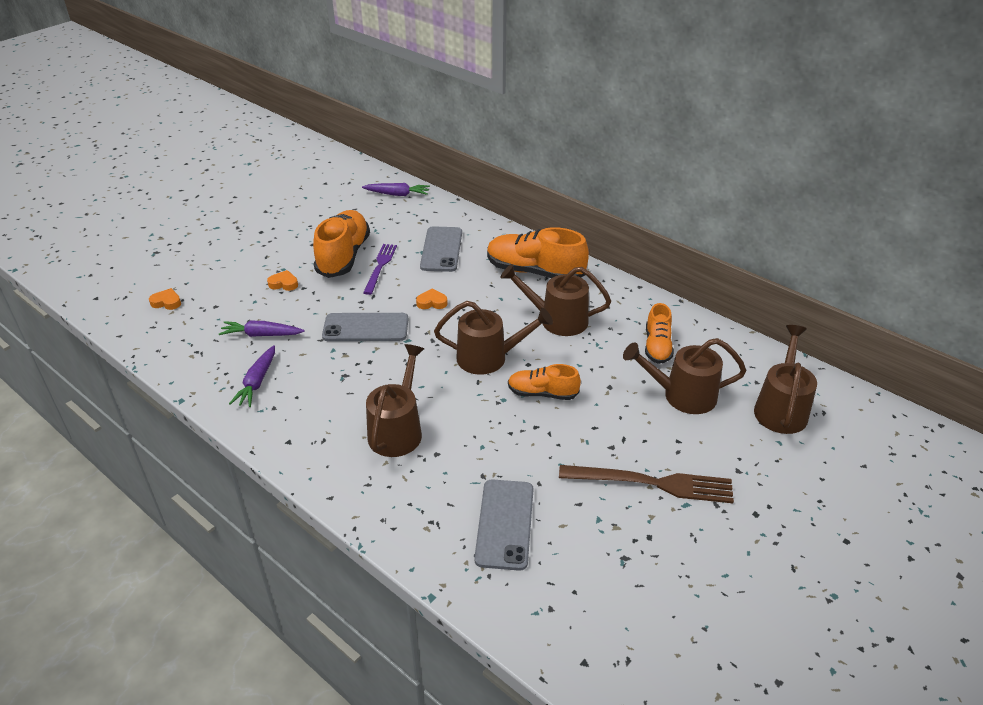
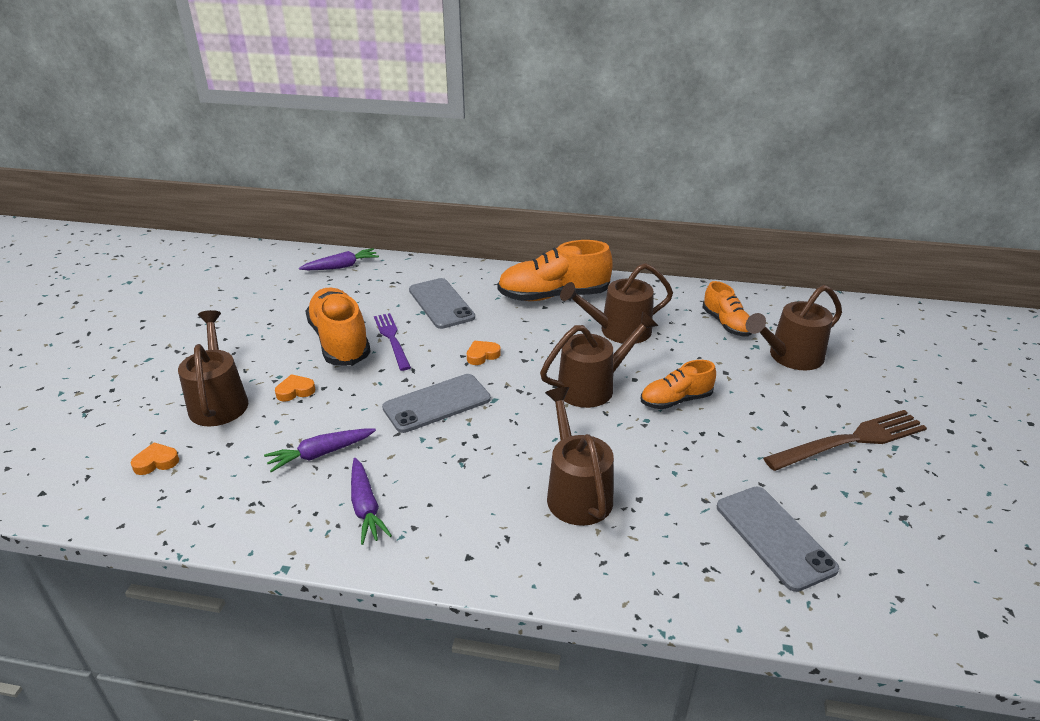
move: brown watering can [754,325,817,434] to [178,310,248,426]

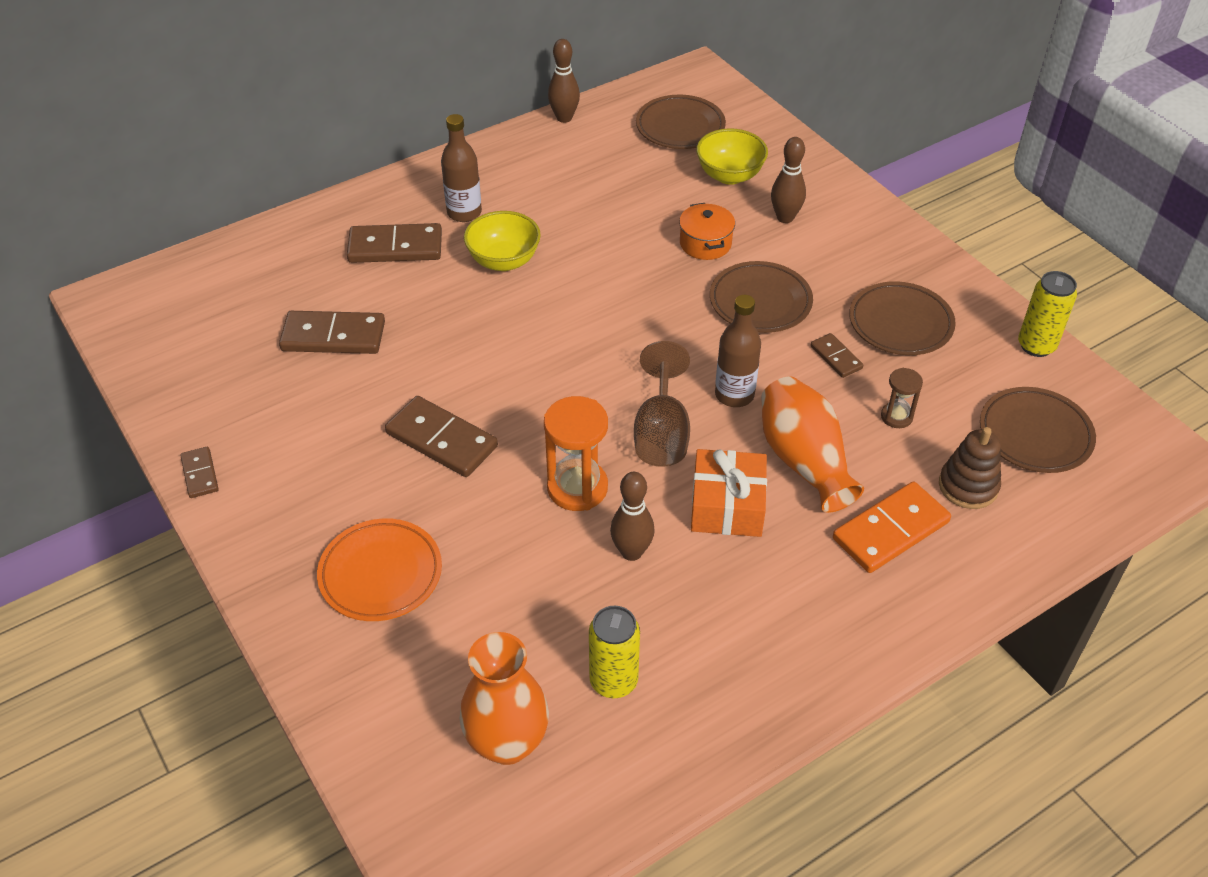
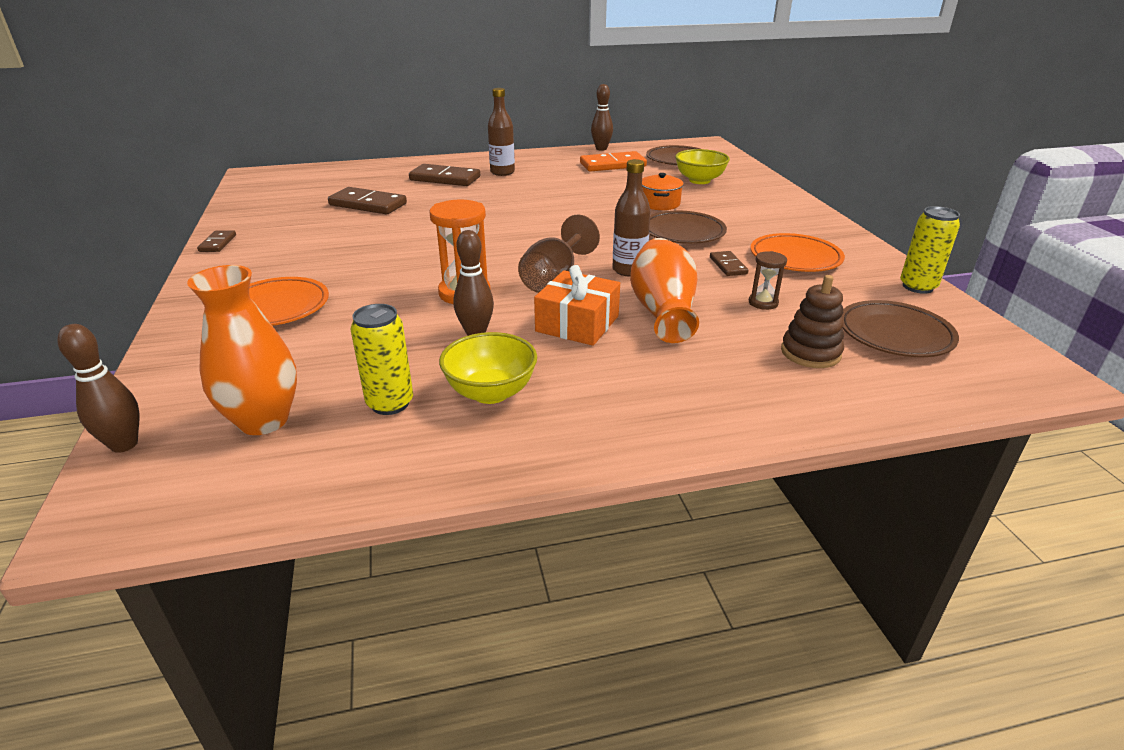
delete: brown domino [385,396,498,477]
move: yellow bowl [464,211,541,271] to [439,332,537,404]; brown bowling pin [771,137,806,223] to [57,324,140,453]; orange domino [833,482,951,573] to [580,151,647,172]
recolor: brown plate [849,281,956,355] to orange plate [750,233,845,272]

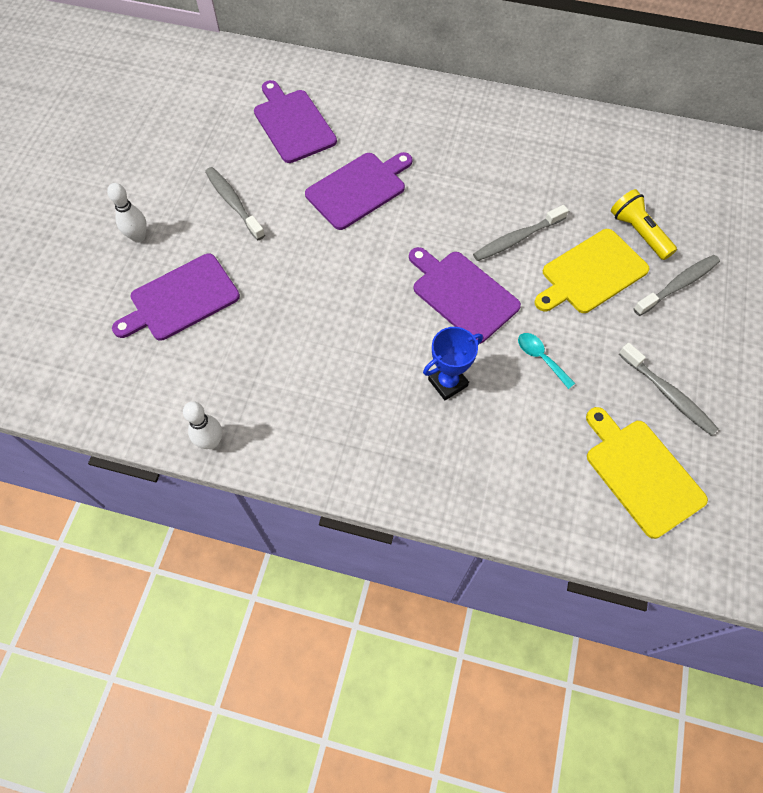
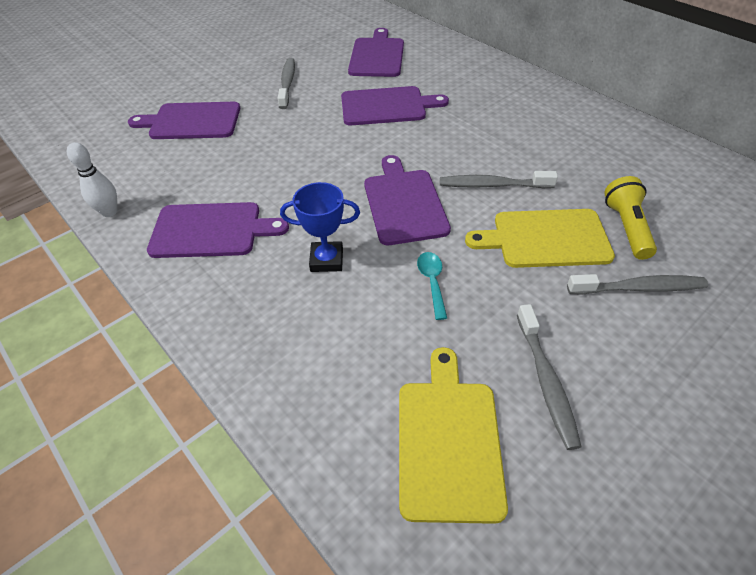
delete: white bowling pin [107,183,147,243]
insert: purple cutting board [147,202,289,258]

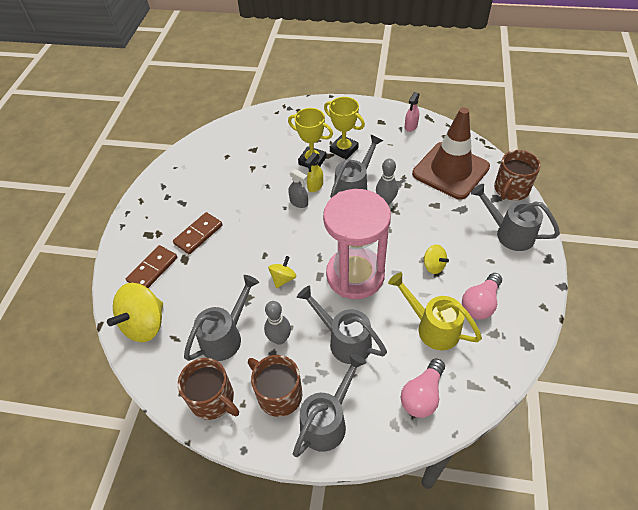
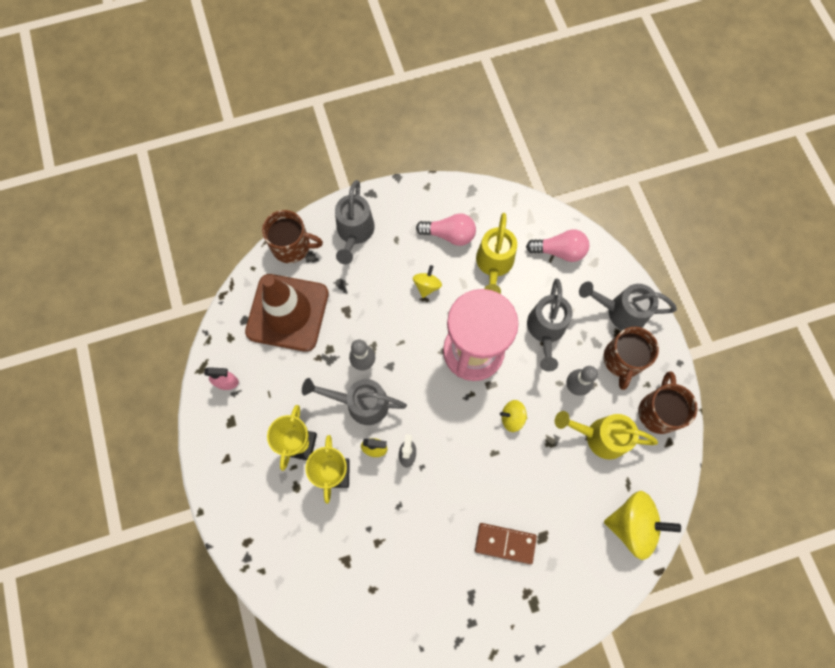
delete: brown domino [126,245,177,288]
recolor: grey watering can [184,275,259,361] to yellow watering can [555,411,658,459]

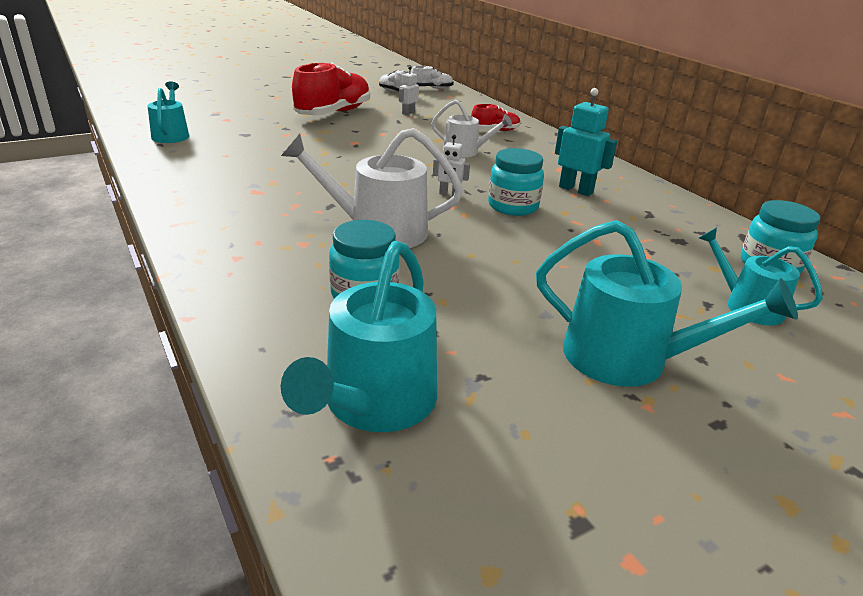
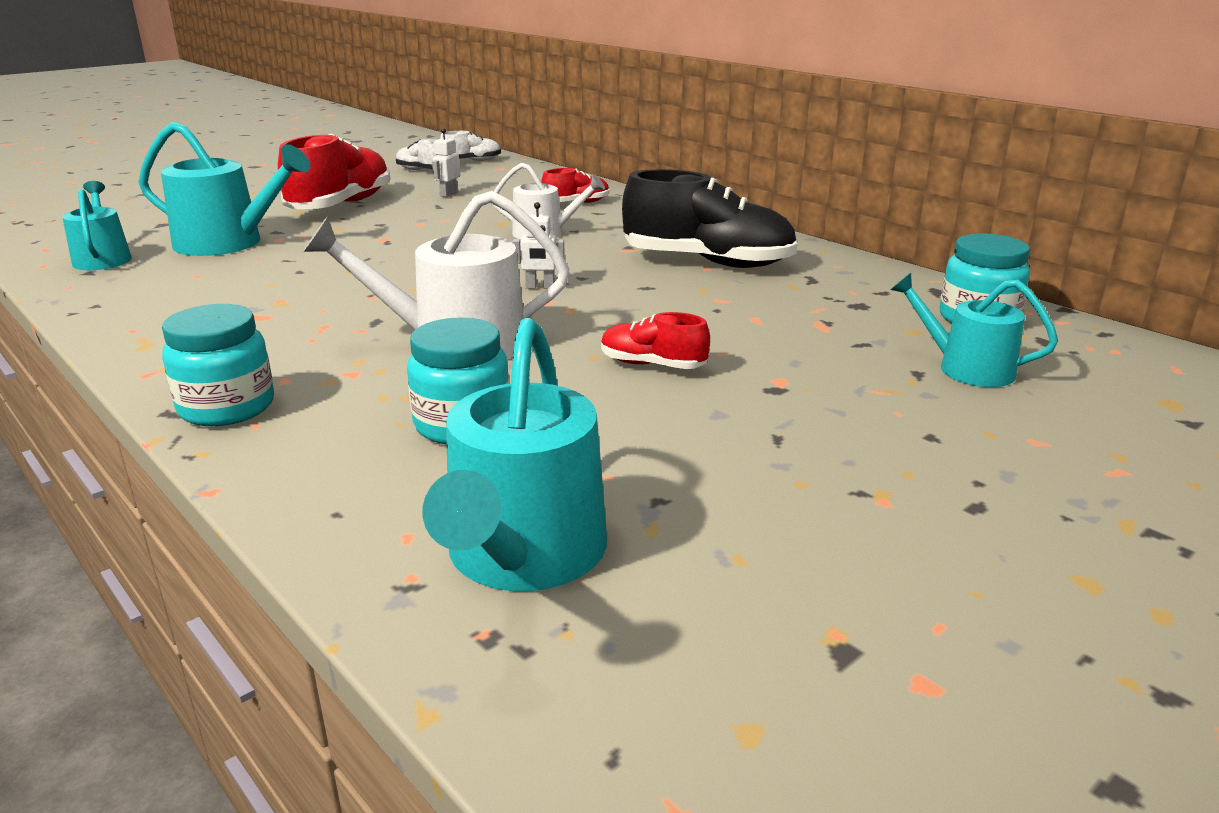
insert: red shoe [601,312,710,369]
move: turquoise jar [488,148,544,216] to [162,304,274,426]; turquoise watering can [536,220,798,387] to [139,122,310,256]
replace: turquoise robot [555,88,617,196] to black shoe [622,169,798,268]

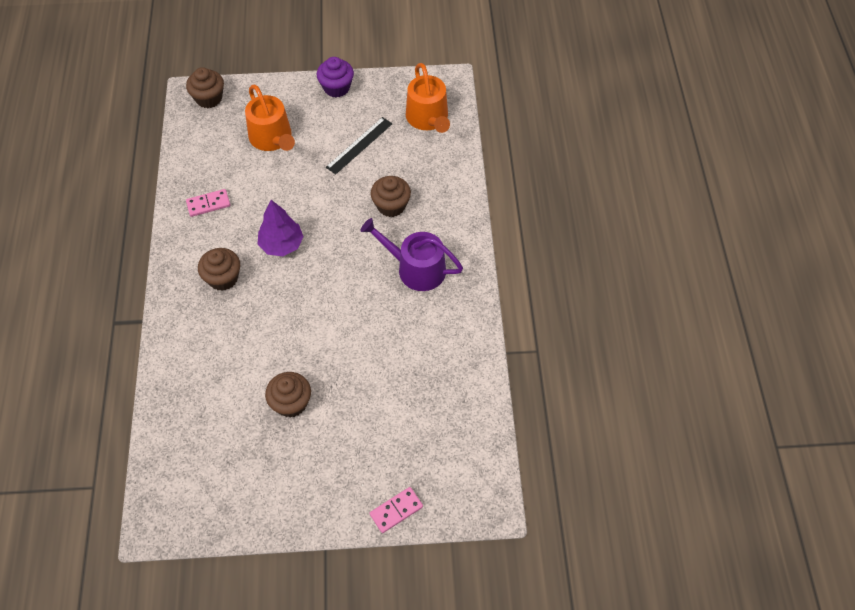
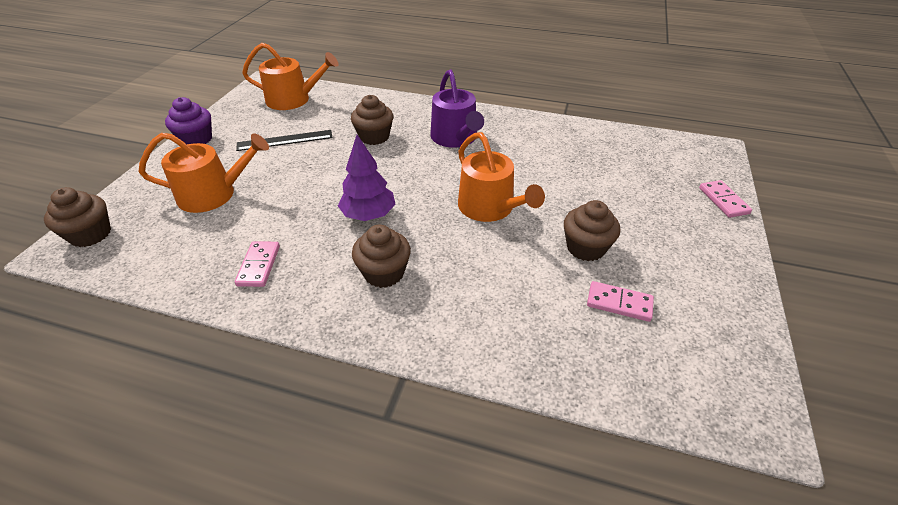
insert: orange watering can [458,132,545,222]; pink domino [587,281,654,322]
rotate: black ruler [326,117,392,175] = [236,130,333,151] 75 degrees counterclockwise; purple watering can [360,218,463,291] = [430,69,484,148] 60 degrees counterclockwise

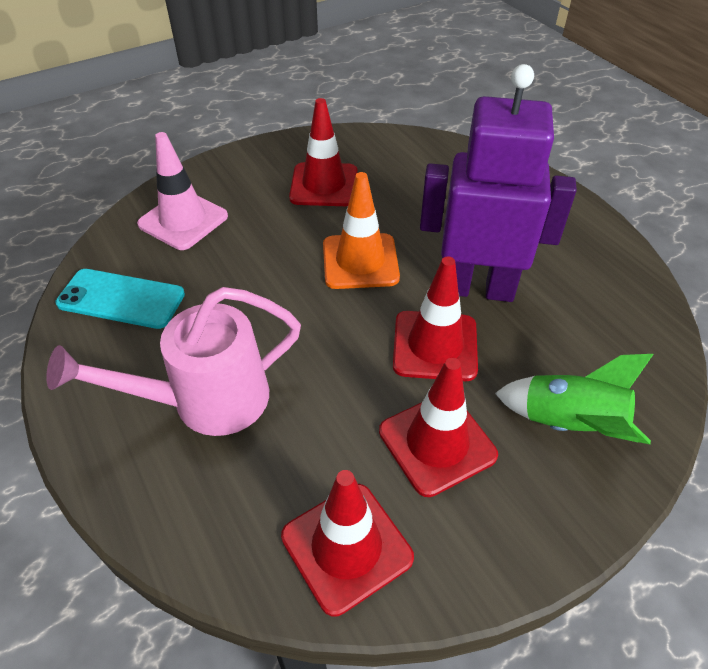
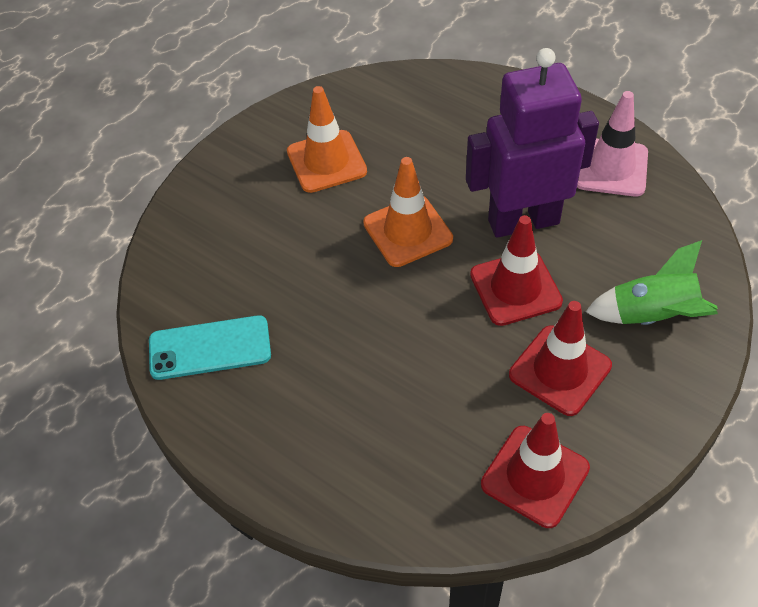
delete: pink watering can [46,287,301,436]
move: pink traffic cone [137,132,228,250] to [577,91,648,197]
recolor: red traffic cone [289,98,357,206] to orange traffic cone [287,86,367,193]

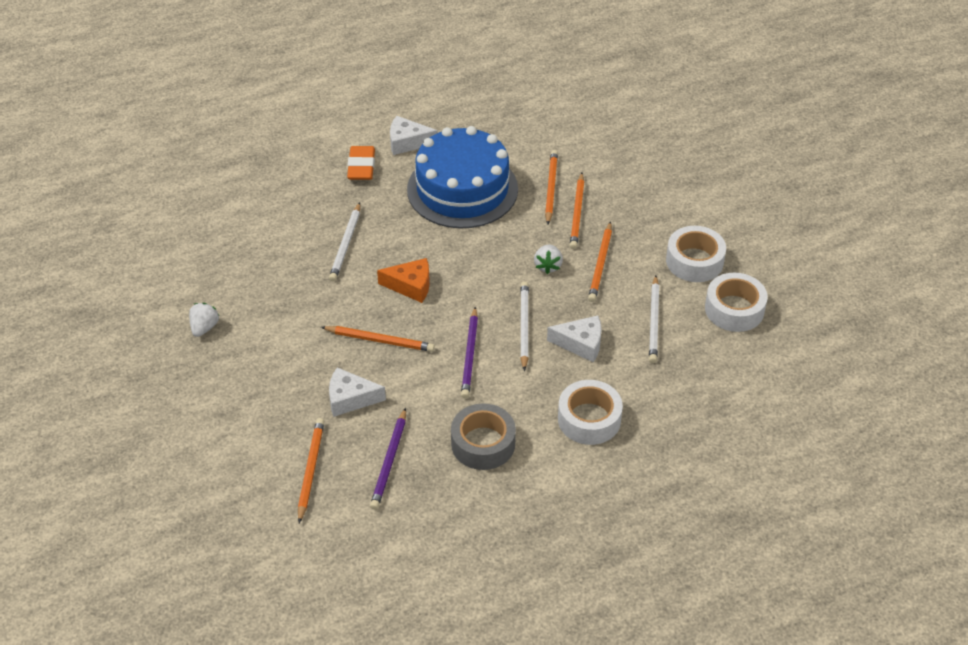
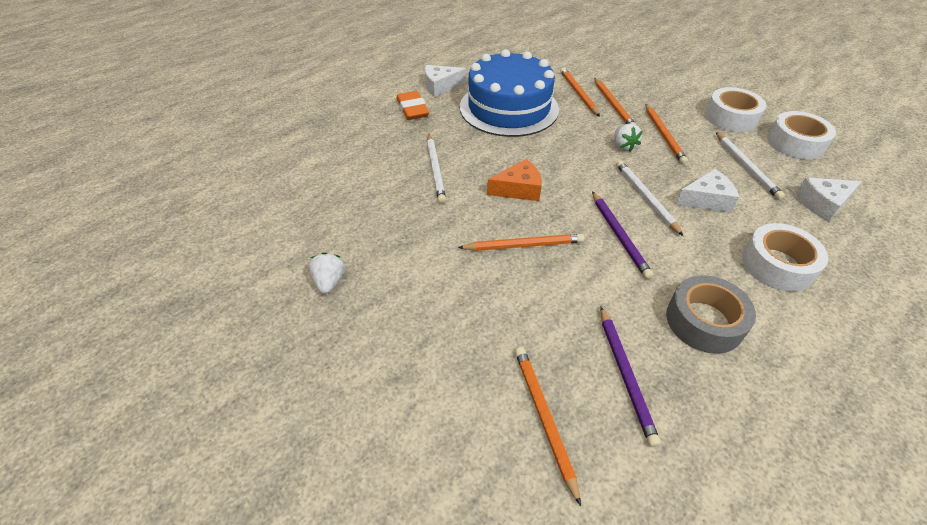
move: white cheese [329,368,386,417] to [796,177,861,222]

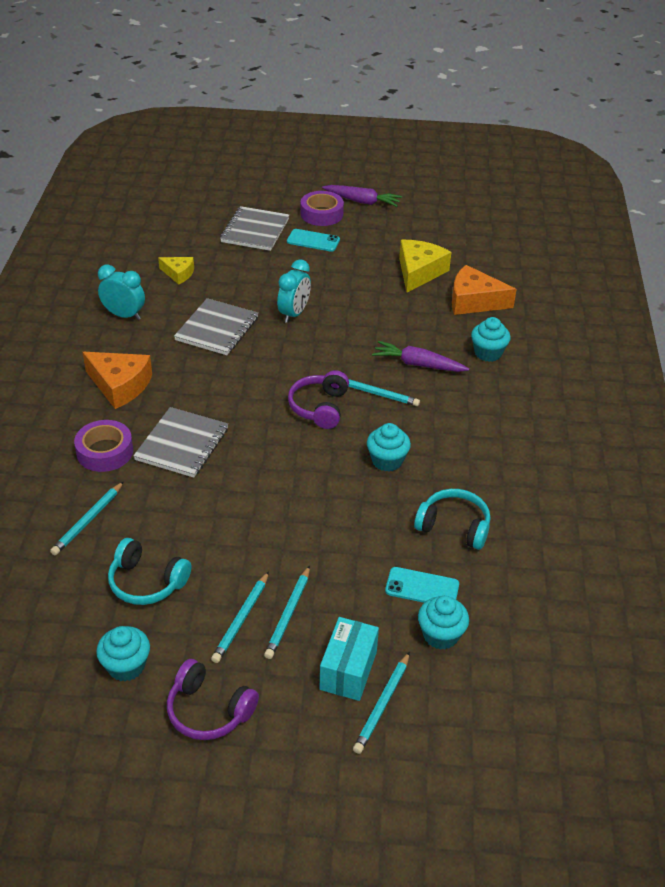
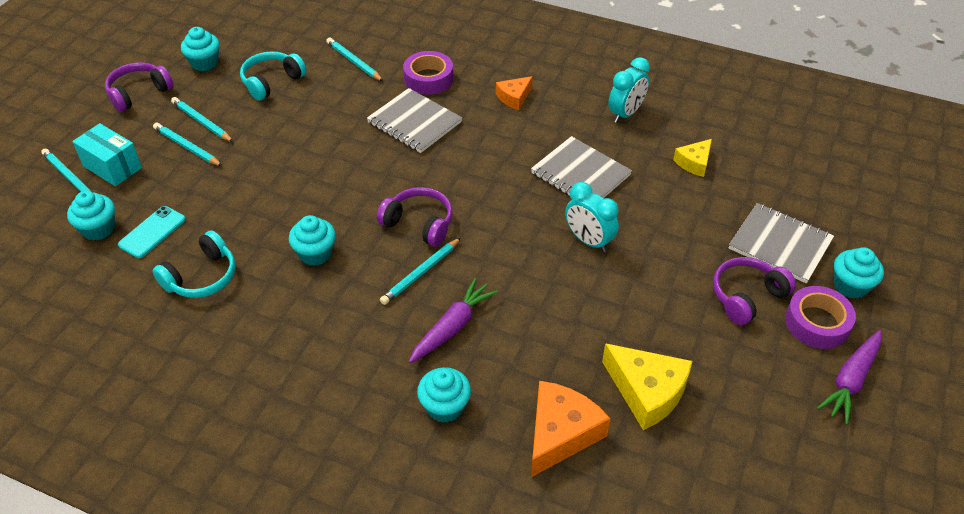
insert: turquoise cupcake [834,247,884,299]
replace: turquoise phone [287,229,340,252] to purple headphones [713,257,796,325]
resize: orange cheese [83,352,152,409] = [496,76,533,110] x0.58

